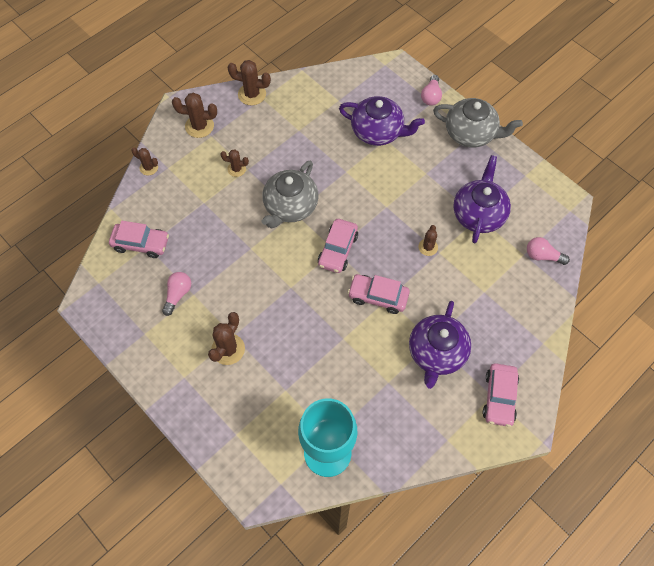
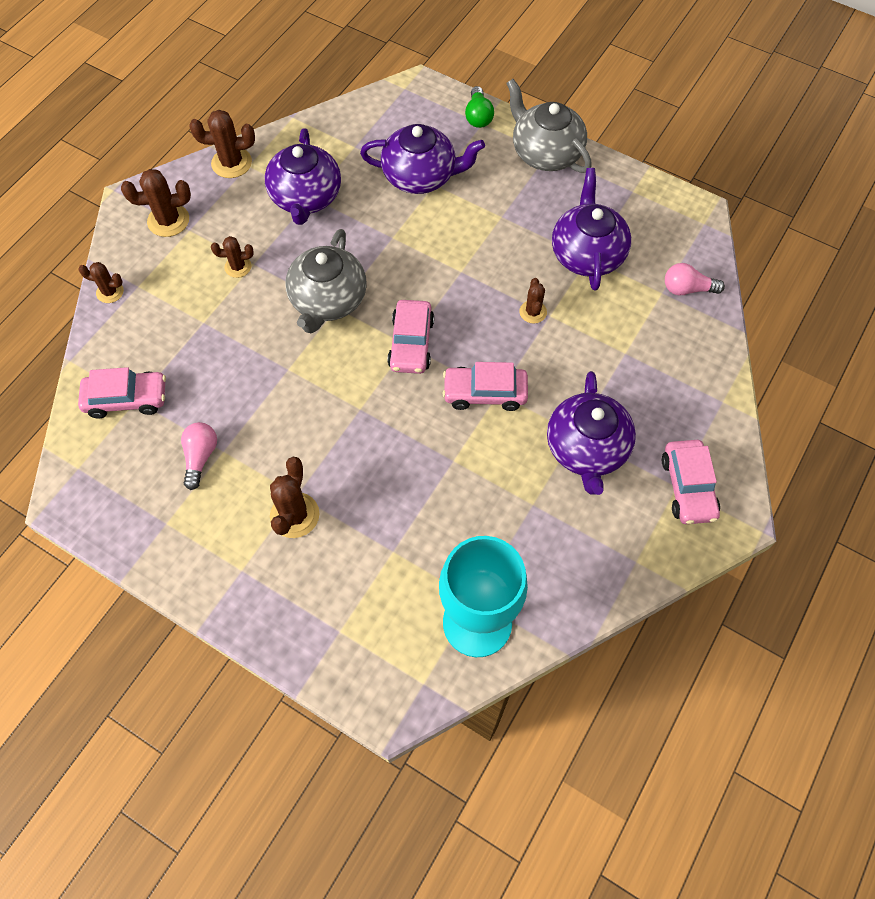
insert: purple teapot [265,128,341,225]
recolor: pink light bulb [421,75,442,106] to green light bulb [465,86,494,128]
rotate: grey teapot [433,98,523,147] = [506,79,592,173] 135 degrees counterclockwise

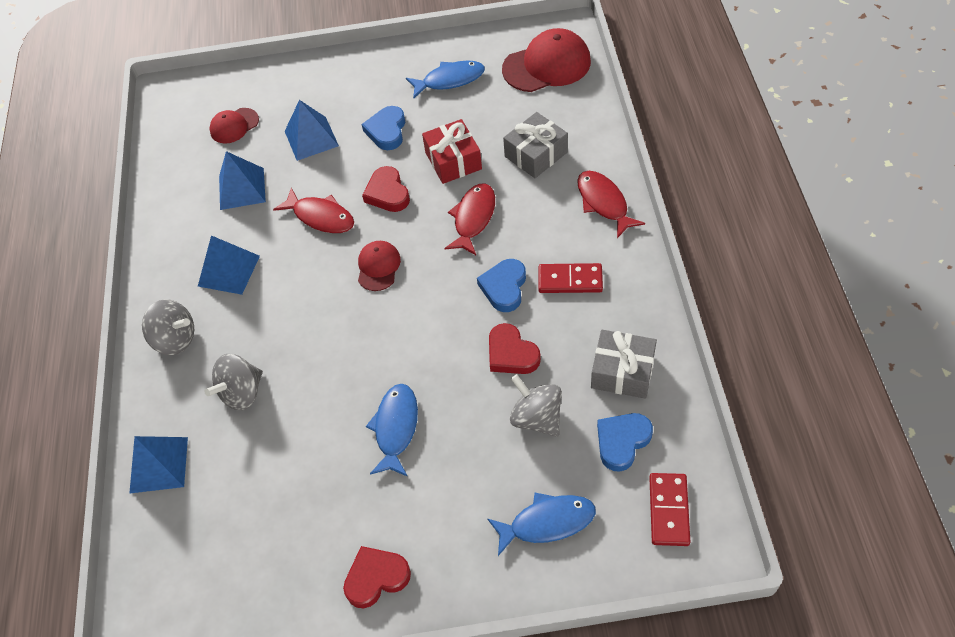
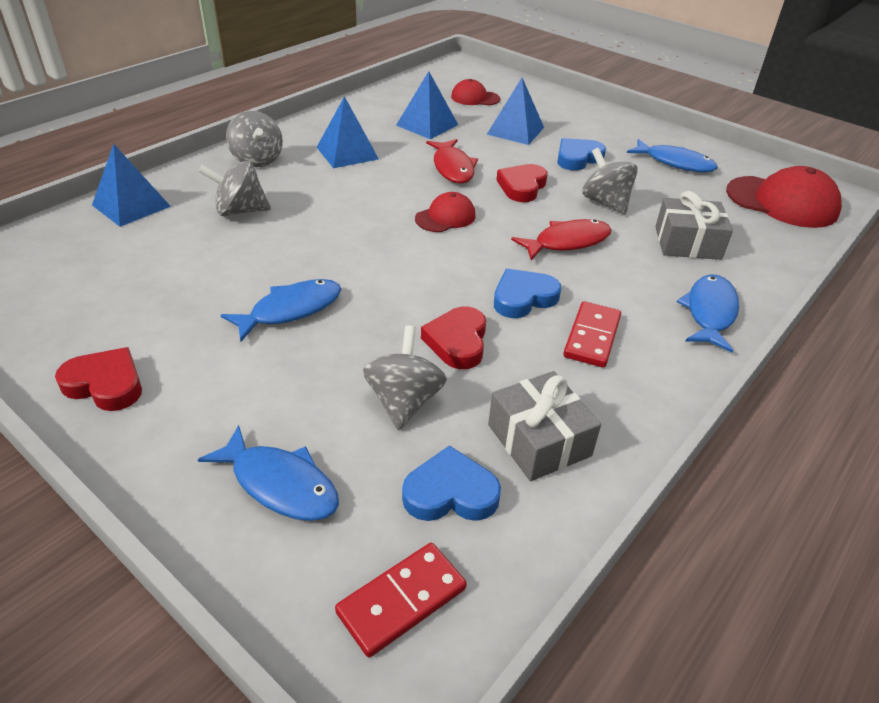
replace: red gift [422,119,482,184] to grey spinning top [582,148,638,214]
recolor: red fish [577,171,645,238] to blue fish [677,274,739,353]
rotate: red domino [538,263,603,293] = [563,301,621,368] 60 degrees clockwise

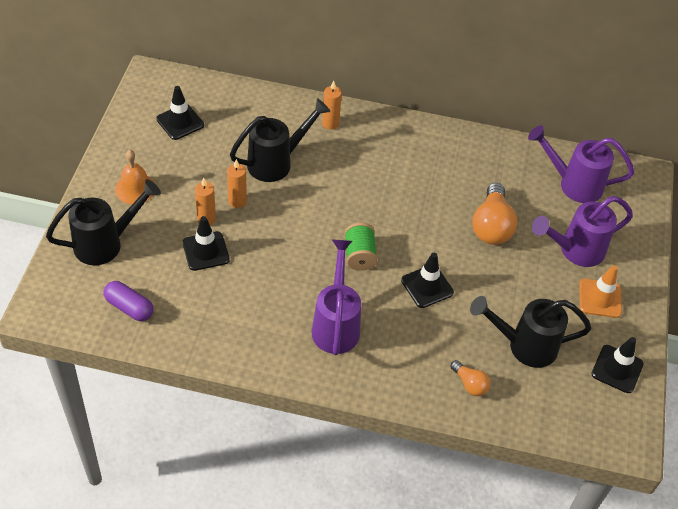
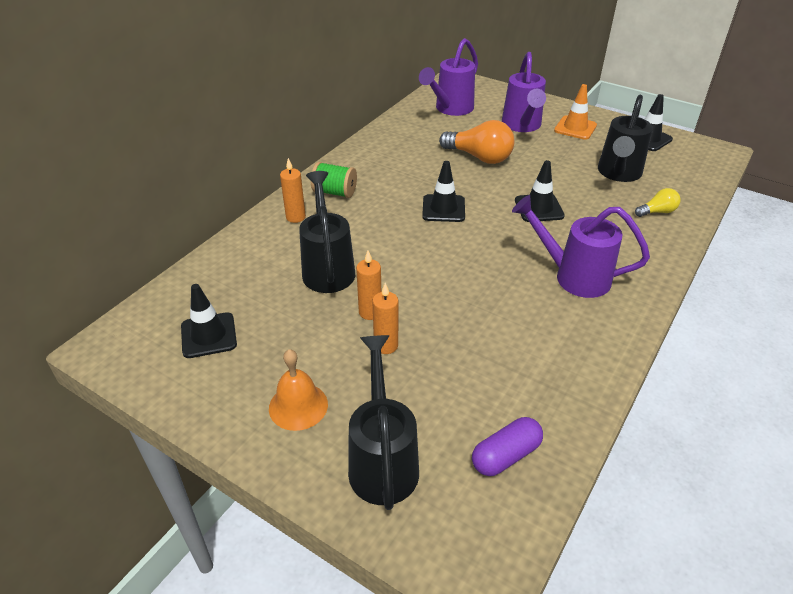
move: black traffic cone [182,216,230,271] to [422,161,465,222]; green spool [345,223,378,271] to [311,162,357,198]
recolor: orange light bulb [450,360,490,396] to yellow light bulb [635,188,681,217]

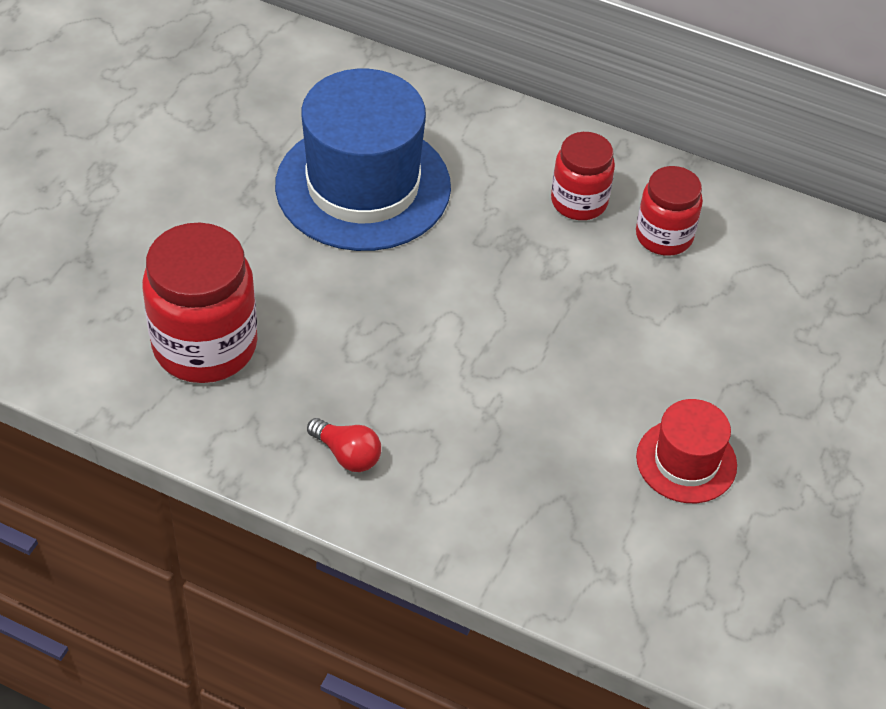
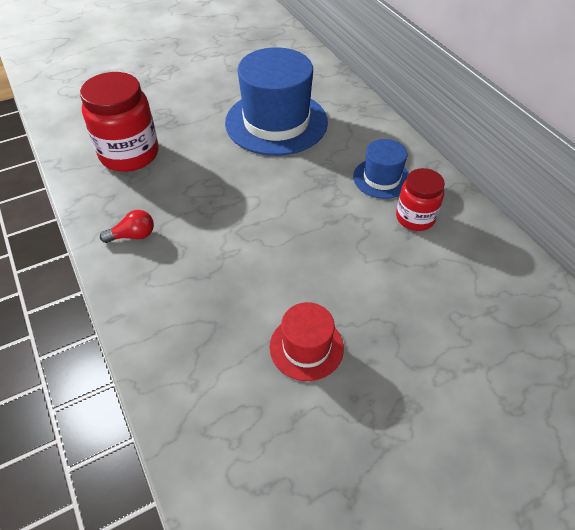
replace: red jar [551,132,615,220] to blue hat [353,139,409,199]
rotate: red light bulb [307,418,381,472] = [100,210,154,243] 90 degrees counterclockwise

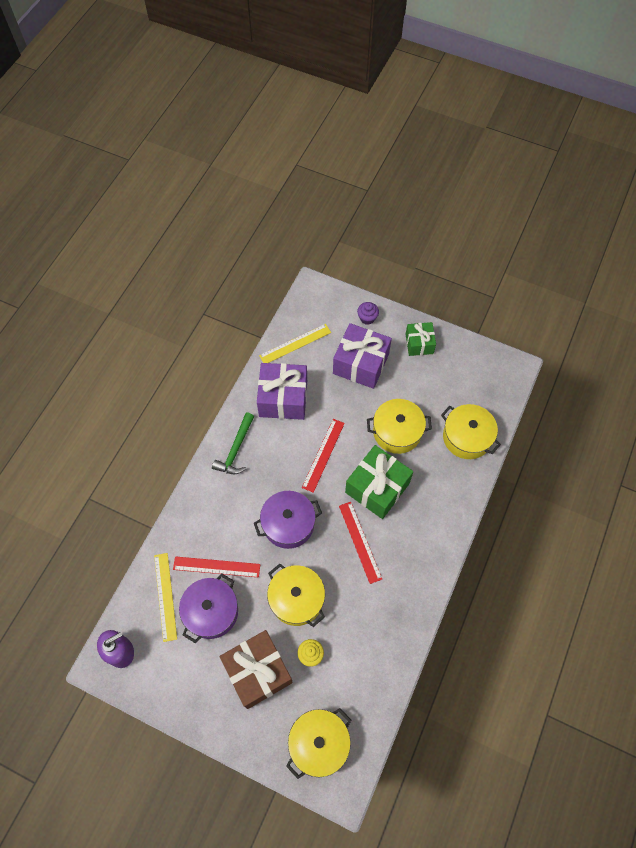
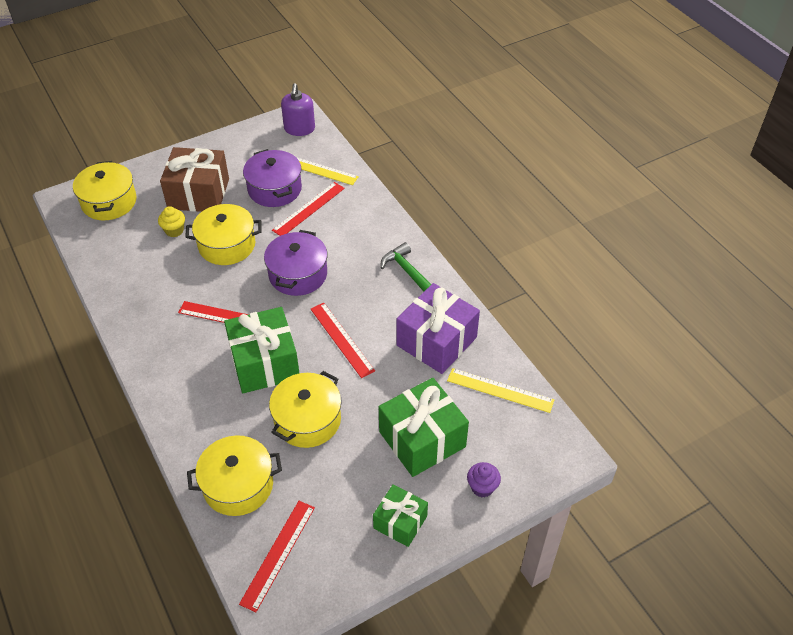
insert: red ruler [239,501,315,612]
recolor: purple gift [333,323,392,389] to green gift [379,378,469,477]
rotate: yellow ruler [259,324,331,363] = [447,368,554,413] 75 degrees counterclockwise

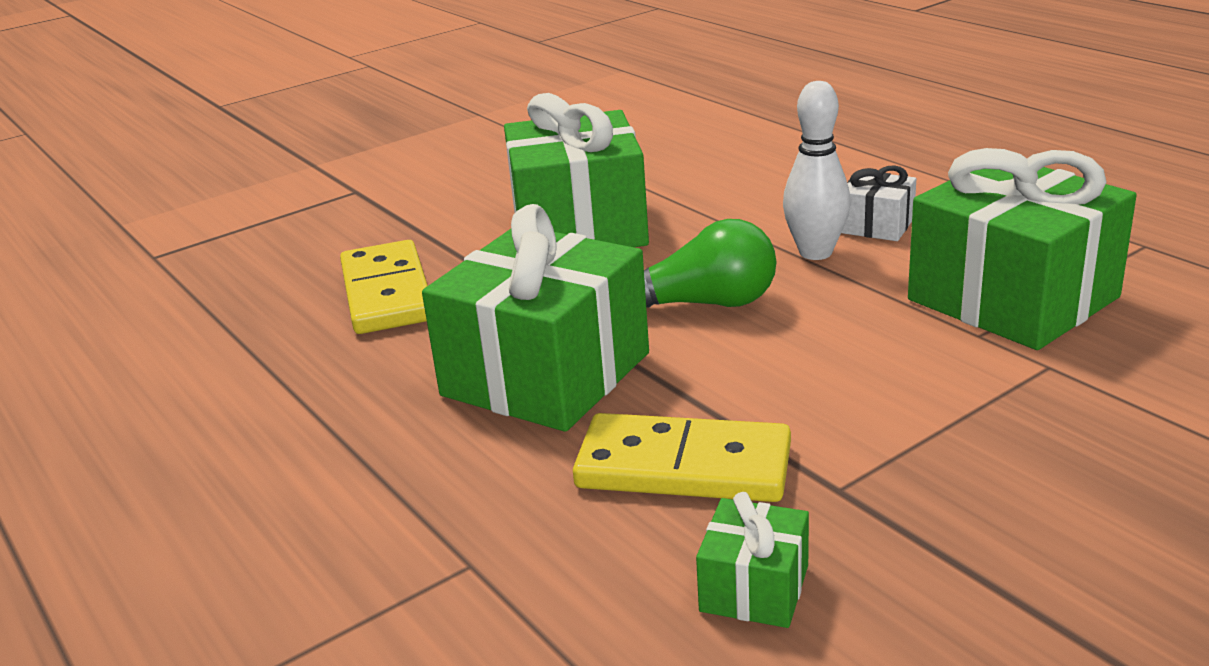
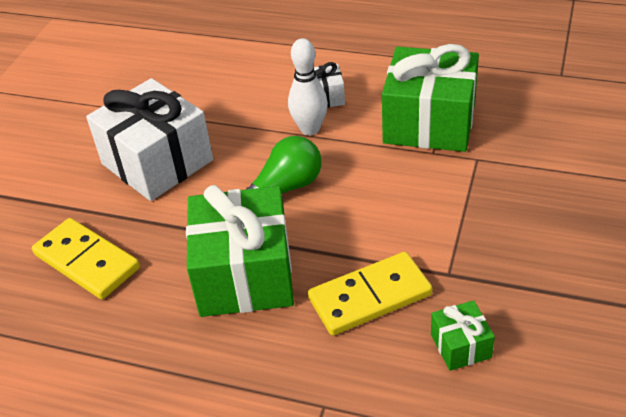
recolor: green gift [504,93,649,247] to white gift [86,78,213,201]

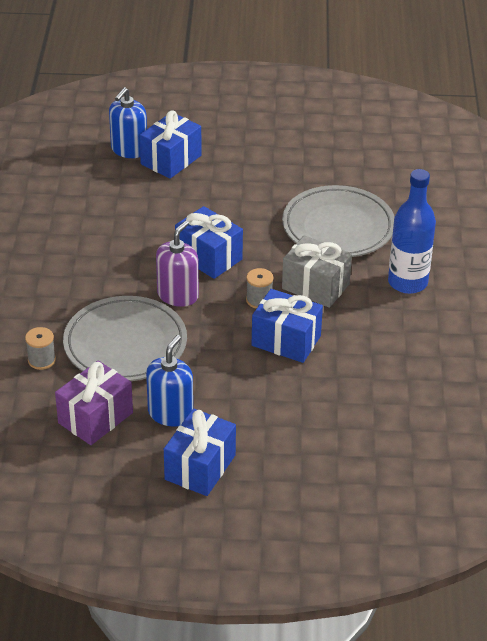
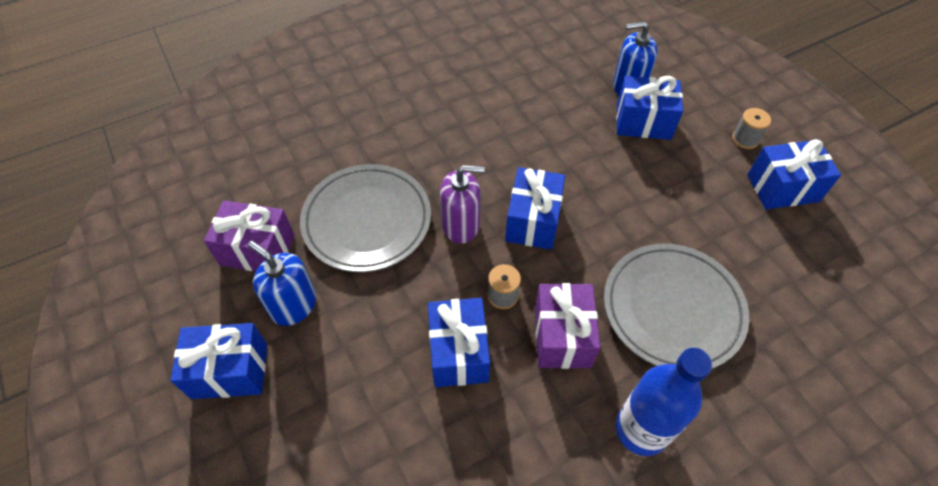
insert: blue gift [747,139,841,209]
move: grey spool [25,327,56,370] to [732,108,771,149]
recolor: grey gift [282,235,352,308] to purple gift [535,283,600,369]
rotate: blue soap dispenser [146,335,193,427] = [248,241,316,326] 135 degrees counterclockwise

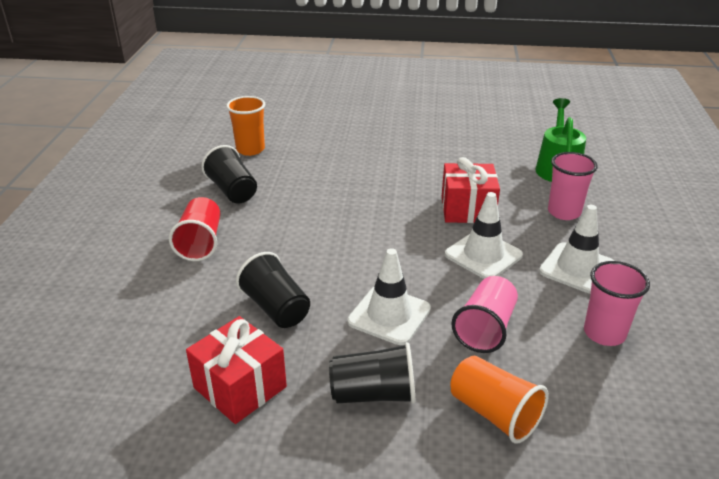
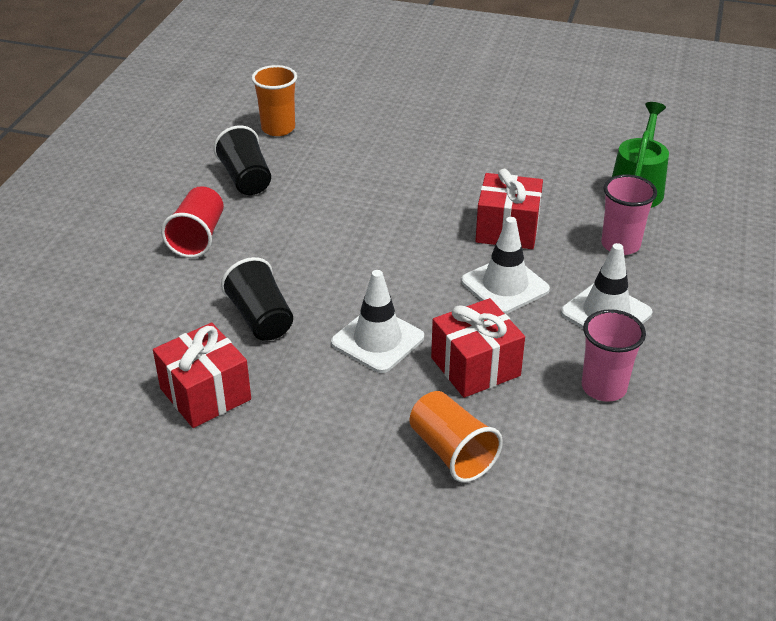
delete: black cup [329,342,415,404]
replace: pink cup [452,276,518,353] to red gift [431,298,525,398]

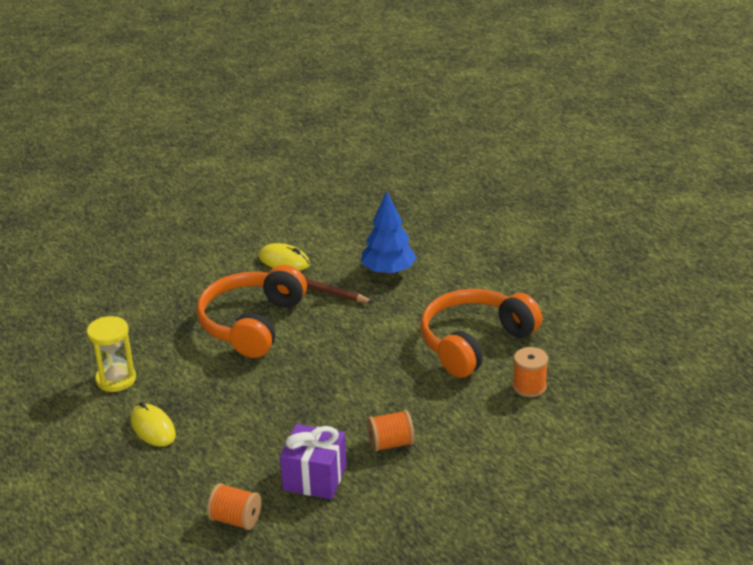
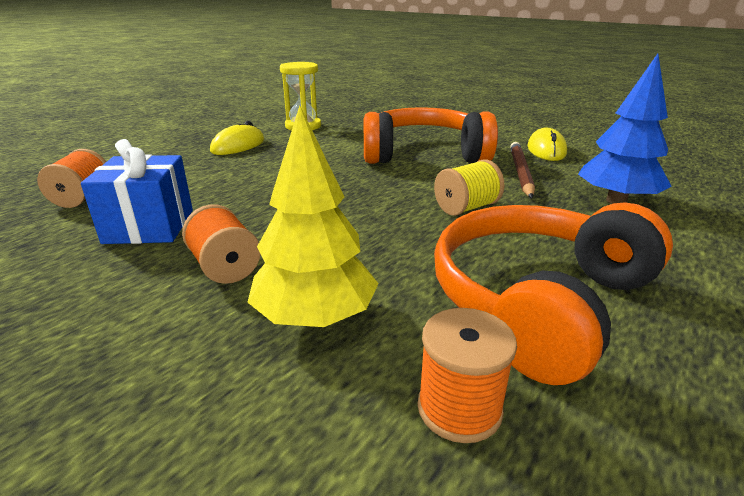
insert: yellow tree [247,105,379,327]; yellow spool [434,159,505,216]
recolor: purple gift [280,424,347,499] to blue gift [81,139,193,244]
rotate: orange headphones [420,289,542,378] = [434,202,673,385] 75 degrees counterclockwise

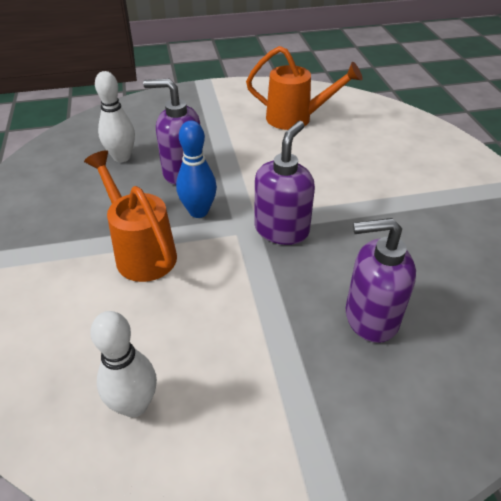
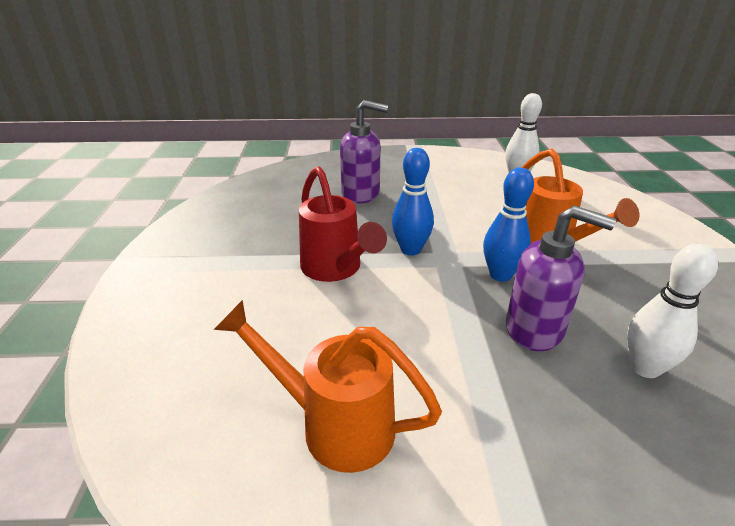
insert: red watering can [299,167,387,282]
replace: purple soap dispenser [254,121,315,245] to blue bowling pin [392,148,434,256]

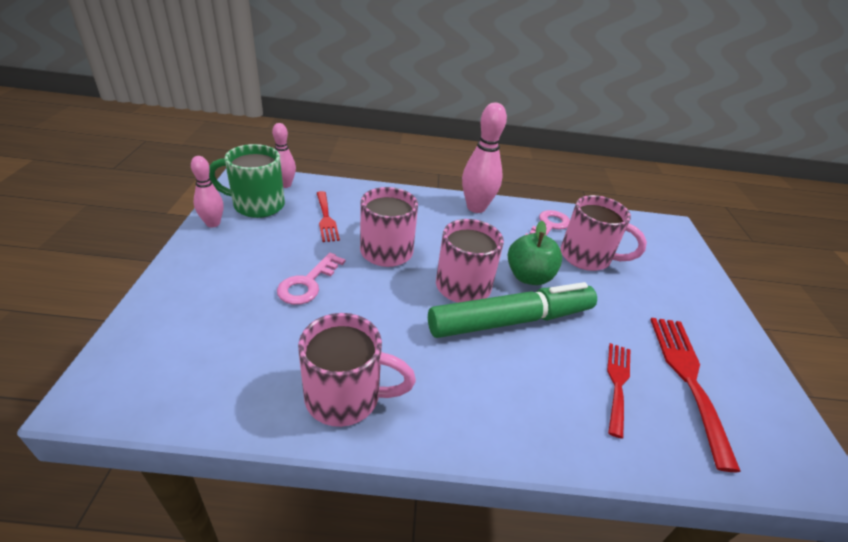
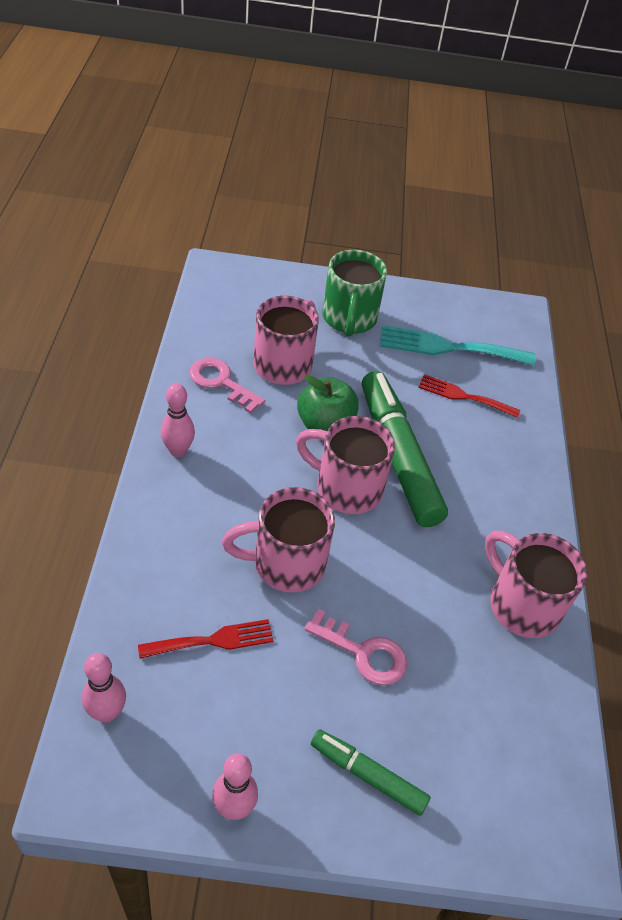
insert: green marker [311,729,430,816]
move: green mug [209,144,285,218] to [322,250,387,336]
recolor: red fork [650,318,741,472] to turquoise fork [380,325,535,366]
rotate: pink mug [298,313,416,427] = [485,531,587,638] 45 degrees counterclockwise
resize: pink bowling pin [462,103,507,213] = [160,383,195,457] x0.60

